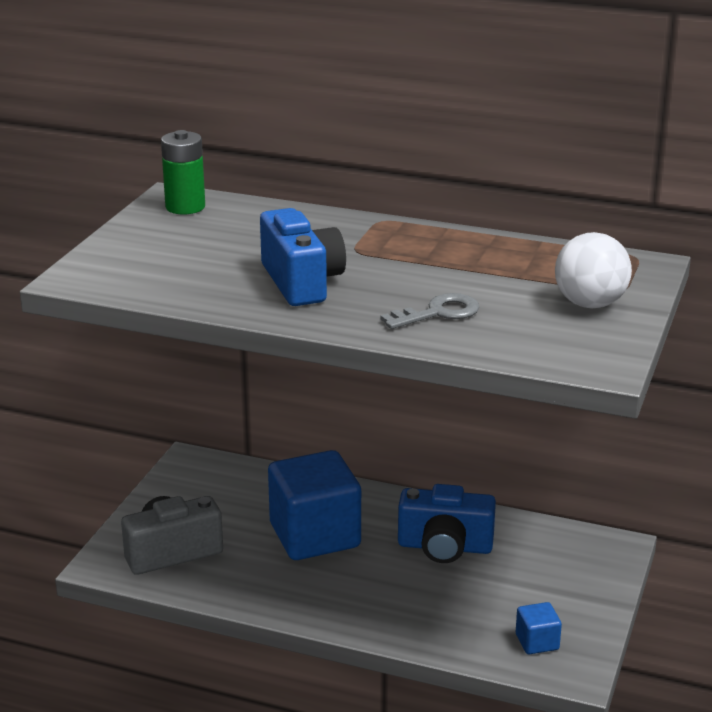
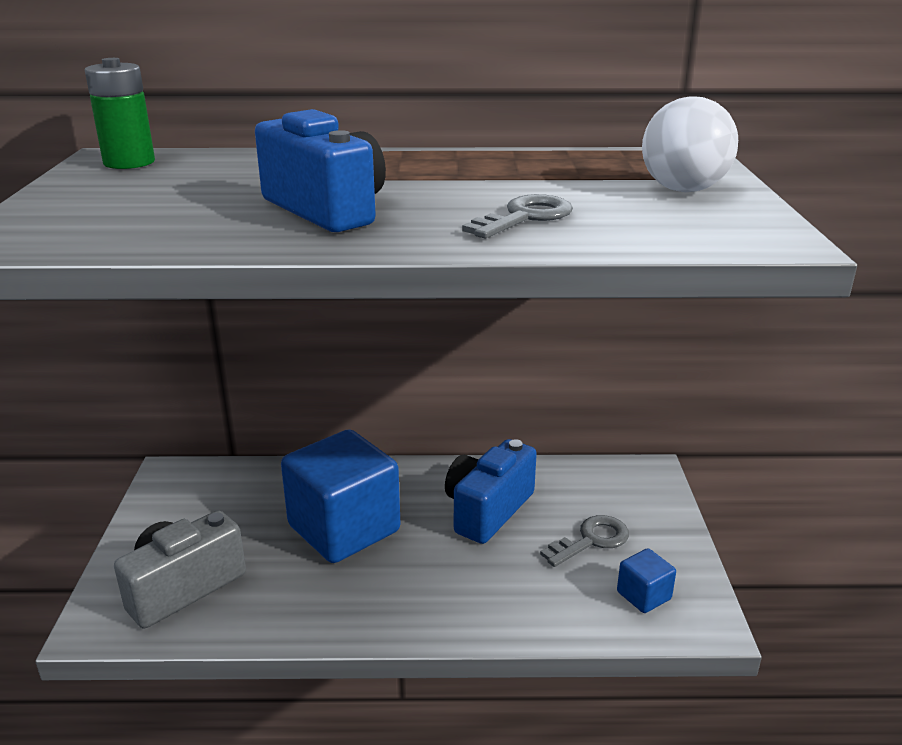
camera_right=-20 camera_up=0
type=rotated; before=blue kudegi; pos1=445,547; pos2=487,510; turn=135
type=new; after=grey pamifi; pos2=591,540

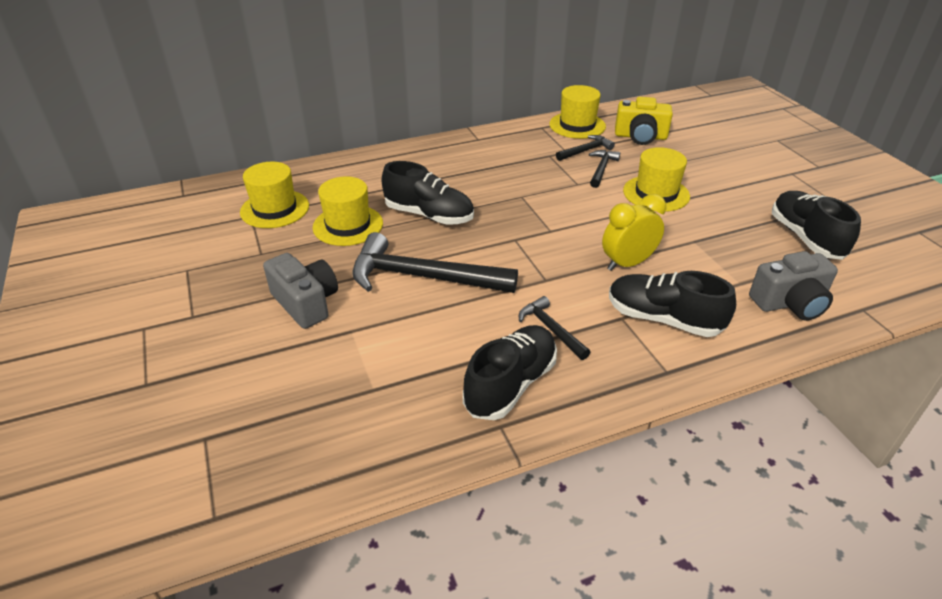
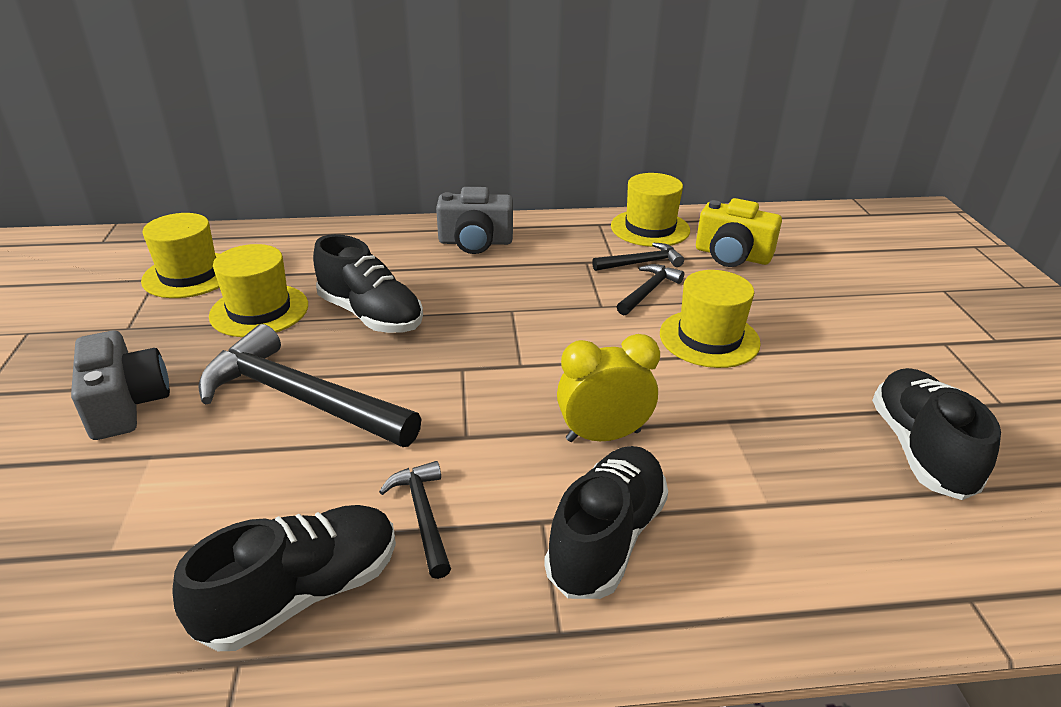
camera_right=15 camera_up=-5
type=rotated; before=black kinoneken; pos1=663,319; pos2=606,538; turn=75
type=shifted; before=grey kudegi; pos1=790,303; pos2=475,242

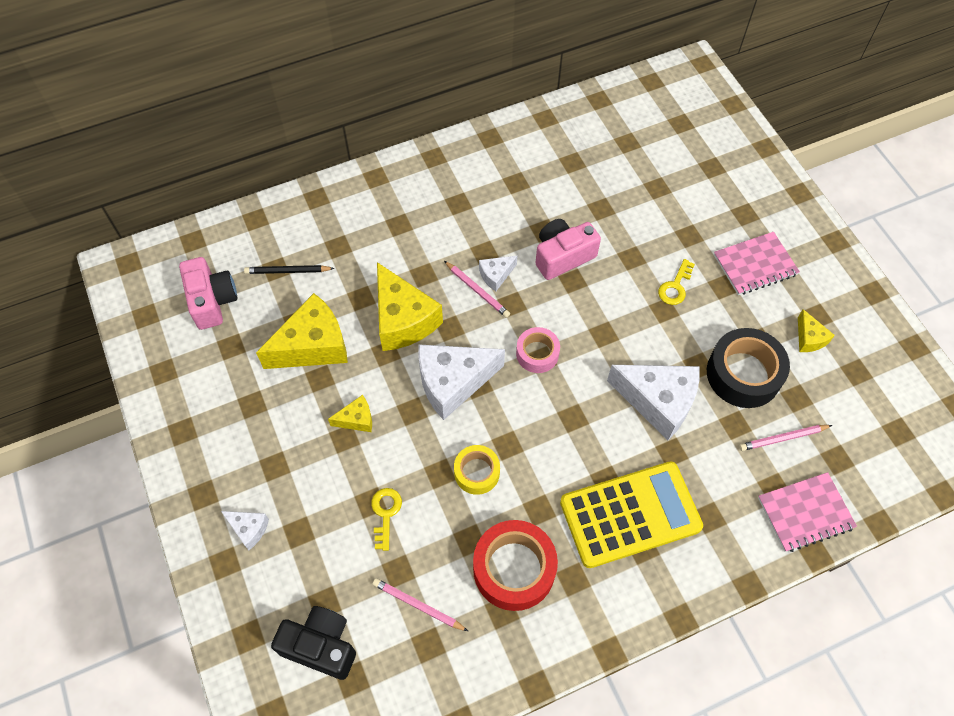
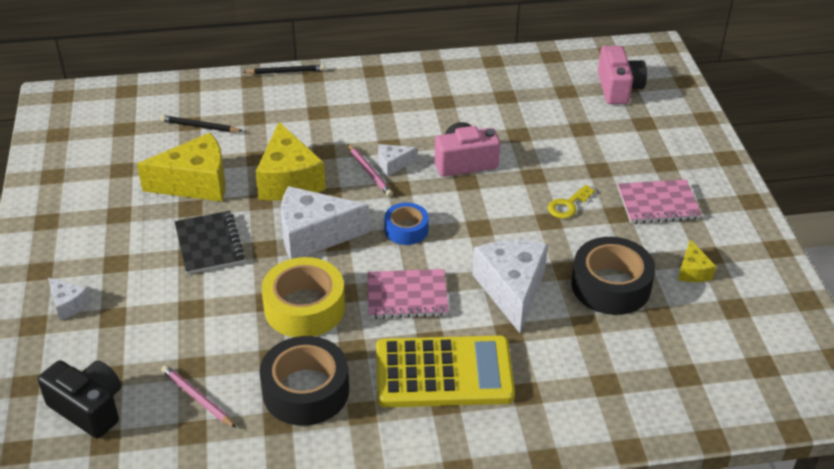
camera_right=15 camera_up=-20
type=shifted; before=pink kudegi; pos1=212,301; pos2=618,88
type=swapped; before=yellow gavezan; after=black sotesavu; pos1=356,419; pos2=209,244
type=gone; before=yellow pamifi; pos1=385,513
type=scaled; before=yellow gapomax; pos1=476,472; pos2=304,307; scale=1.71
type=repainted; before=red gapomax; after=black gapomax; pos1=514,569; pos2=305,390
type=repainted; before=pink gapomax; after=blue gapomax; pos1=537,354; pos2=406,229
type=rotated; before=white gavezan; pos1=658,402; pos2=512,290; turn=-135
type=gone; before=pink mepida; pos1=783,438
type=shifted; before=pink sotesavu; pos1=805,513; pos2=407,296
type=new; after=black mepida; pos2=286,72

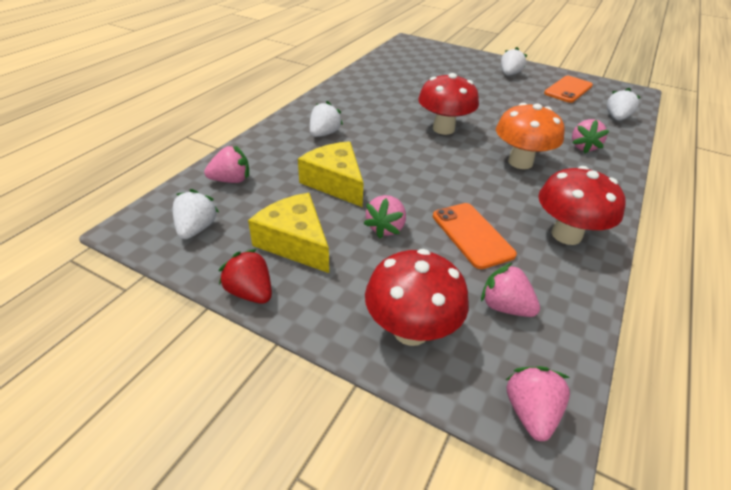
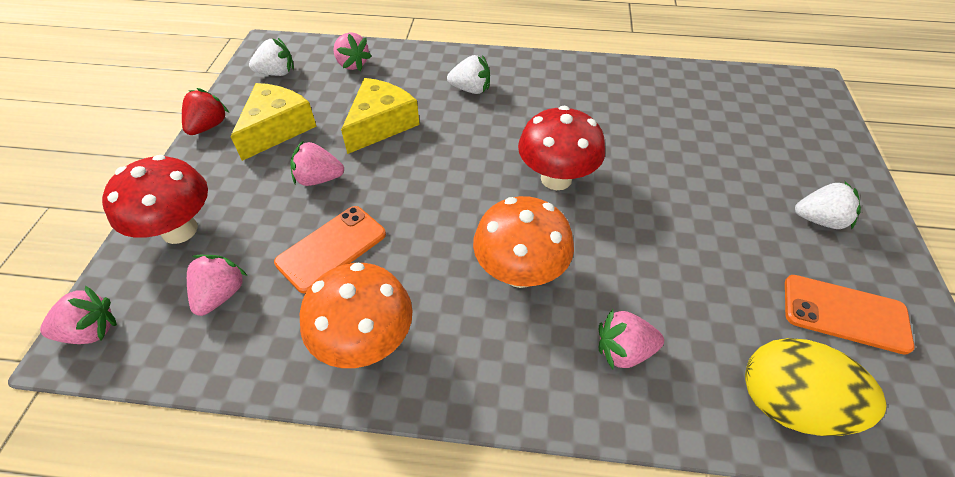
camera_right=70 camera_up=10
type=repainted; before=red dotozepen; after=orange dotozepen; pos1=566,235; pos2=366,342
type=swapped; before=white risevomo; after=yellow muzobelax; pos1=616,118; pos2=789,404

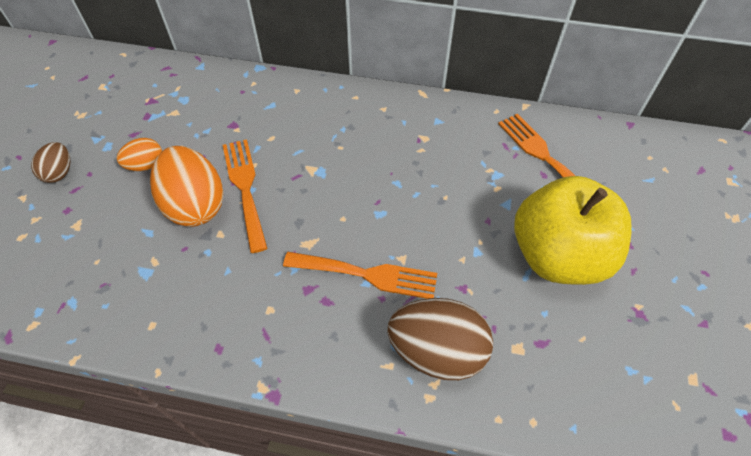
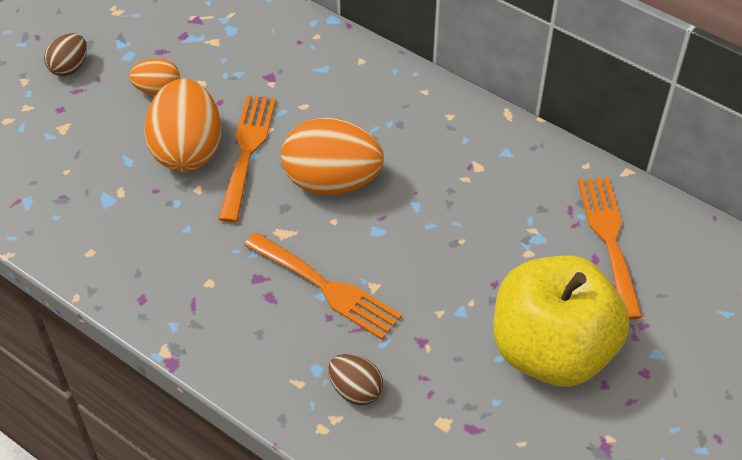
camera_right=25 camera_up=-5
type=scaled; before=brown muzobelax; pos1=437,351; pos2=355,390; scale=0.52
type=new; after=orange muzobelax; pos2=332,181

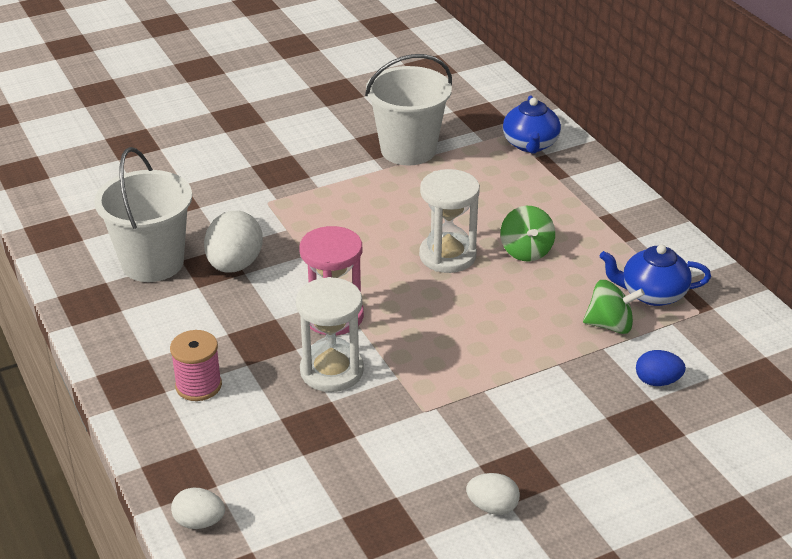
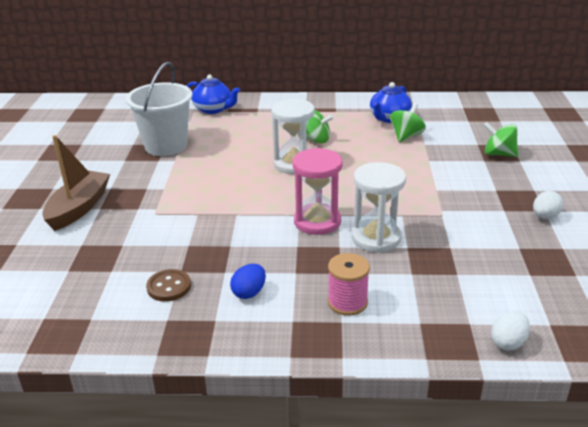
camera_right=-60 camera_up=-5
type=swapped; before=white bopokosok; after=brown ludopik; pos1=152,263; pos2=169,287
type=gone; before=white muzobelax; pos1=234,265
type=shifted; before=blue muzobelax; pos1=657,381; pos2=249,292
type=new; after=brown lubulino; pos2=79,208
type=new; after=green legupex; pos2=498,154

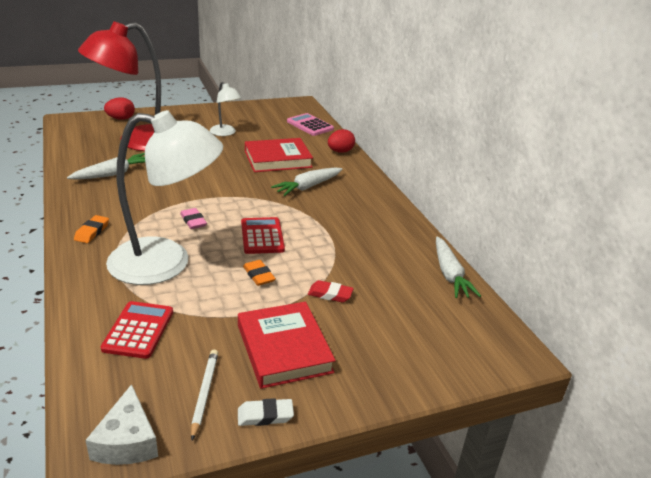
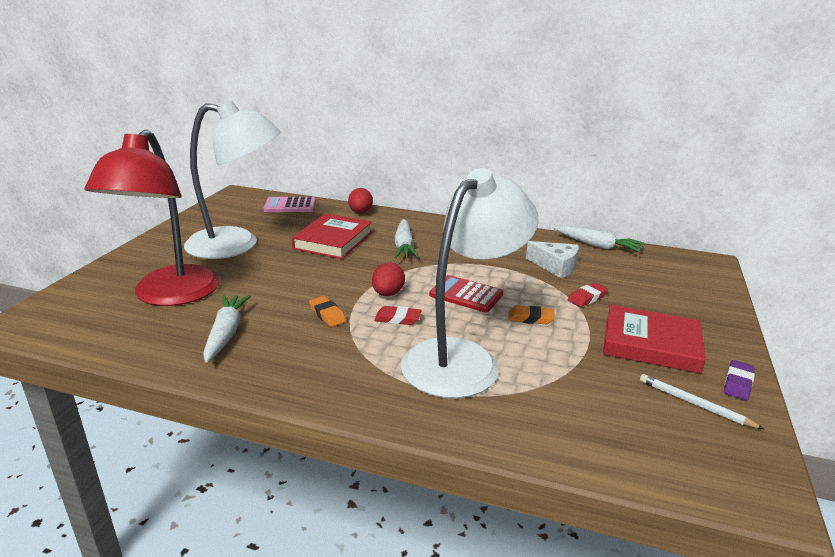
camera_right=-50 camera_up=-5
type=shifted; before=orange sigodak; pos1=92,232; pos2=327,314
type=shifted; before=white gavezan; pos1=127,441; pos2=555,266
type=gone; before=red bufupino; pos1=138,330
type=shifted; before=red muzobelax; pos1=121,119; pos2=388,294
type=repainted; before=pink sigodak; after=red sigodak; pos1=193,221; pos2=397,319
type=scaled; before=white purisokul; pos1=225,133; pos2=237,245; scale=2.13
type=repainted; before=white sigodak; after=purple sigodak; pos1=265,415; pos2=738,383

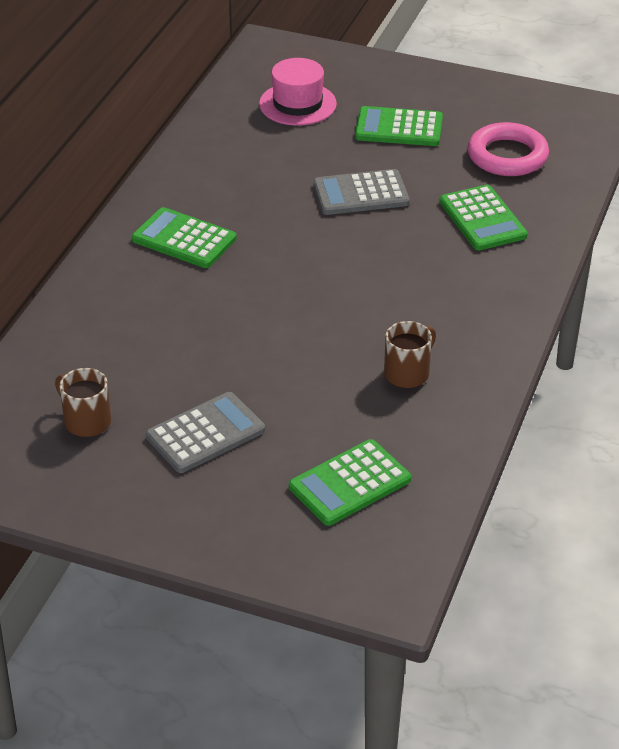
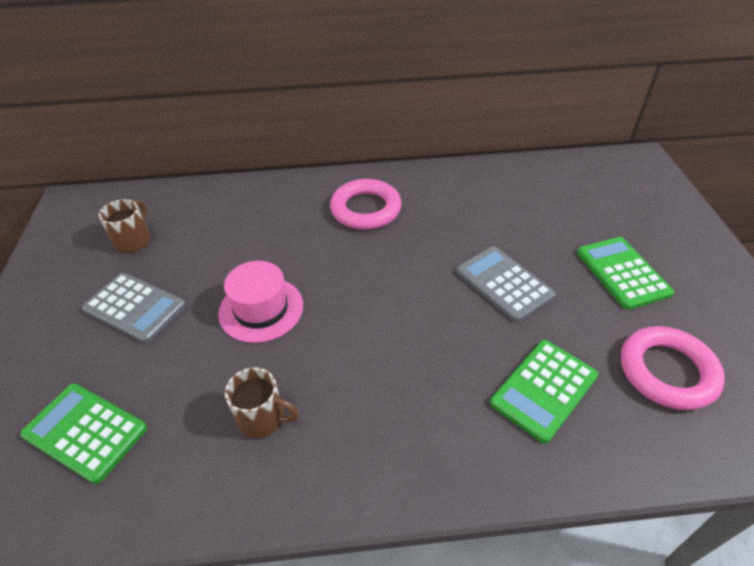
camera_right=65 camera_up=5
type=swapped; before=green bufupino; after=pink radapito; pos1=184,239; pos2=366,209
type=shifted; before=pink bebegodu; pos1=297,104; pos2=261,309

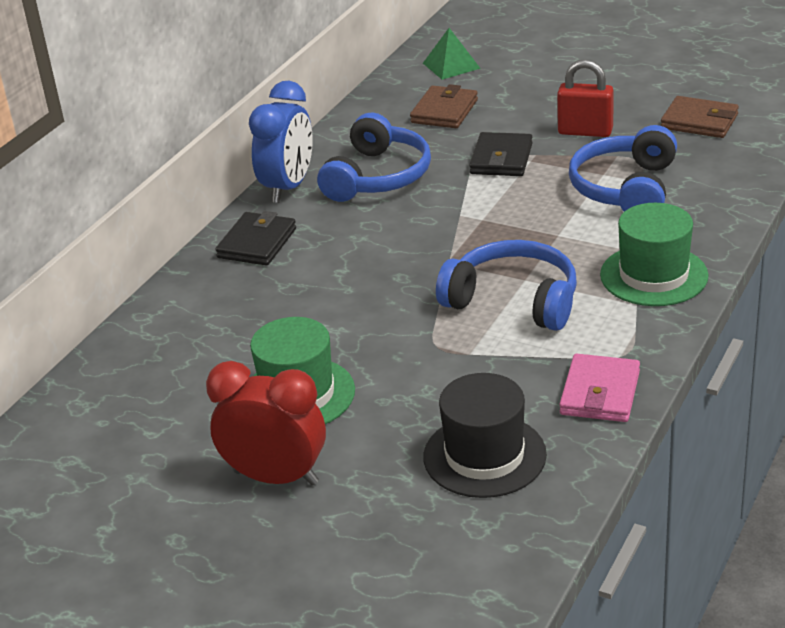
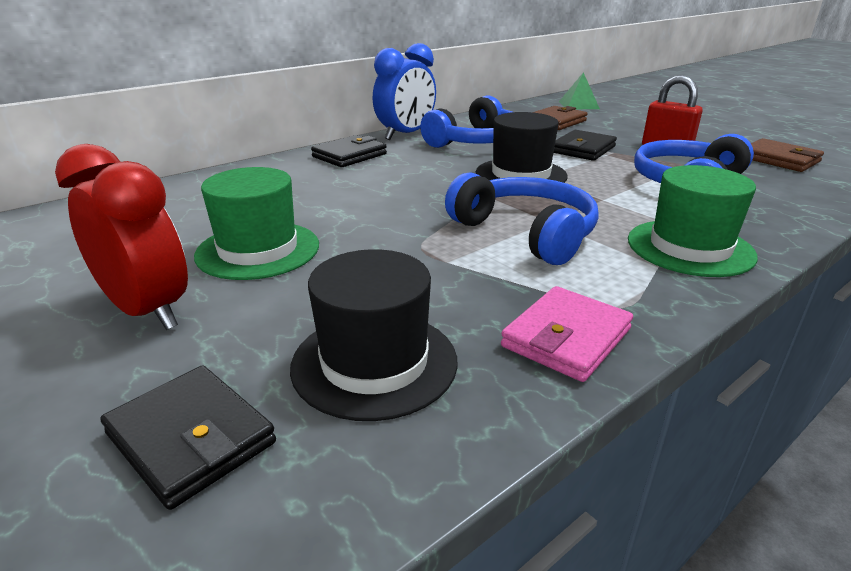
camera_right=20 camera_up=-5
type=new; after=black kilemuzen; pos2=191,438
type=new; after=black bebegodu; pos2=521,174

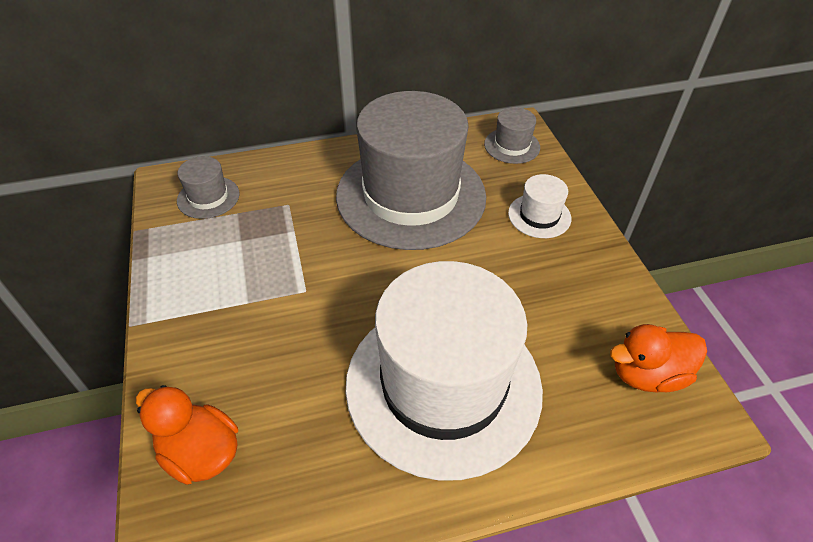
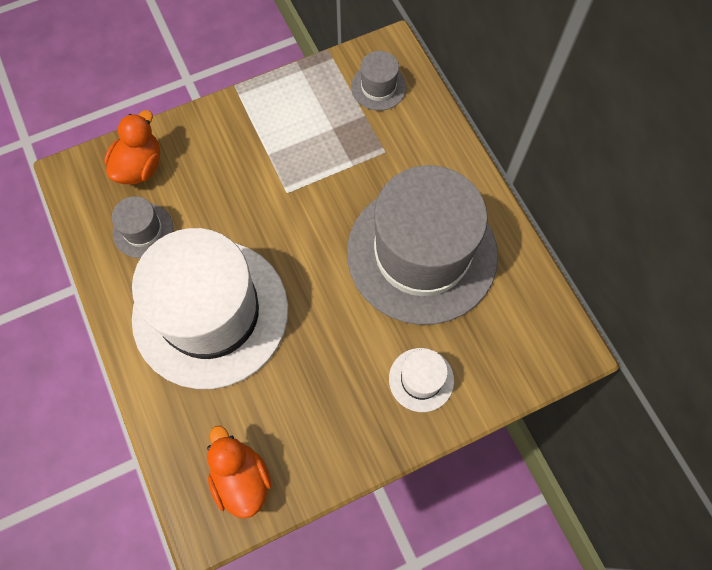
camera_right=80 camera_up=20
type=shifted; before=grey bebegodu; pos1=512,146; pos2=143,230

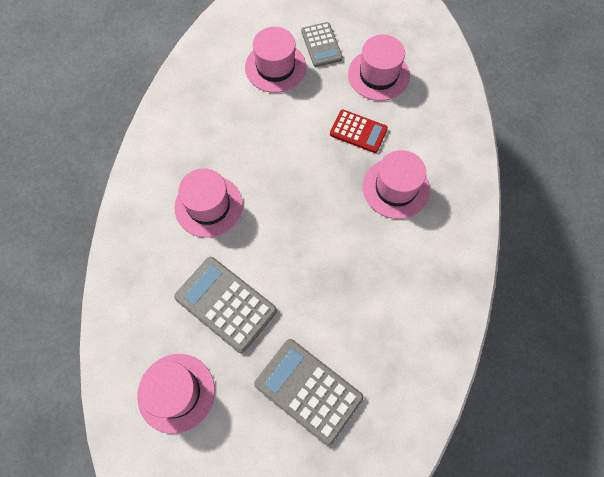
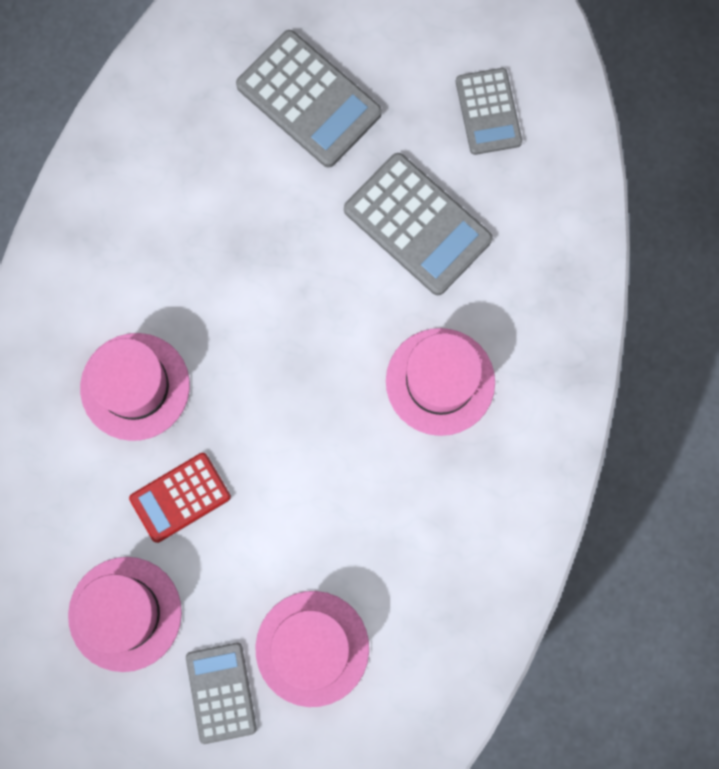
camera_right=-175 camera_up=10
type=swapped; before=pink bebegodu; after=grey bufupino; pos1=176,392; pos2=488,112
type=rotated; before=red bufupino; pos1=358,131; pos2=180,497; turn=-60

